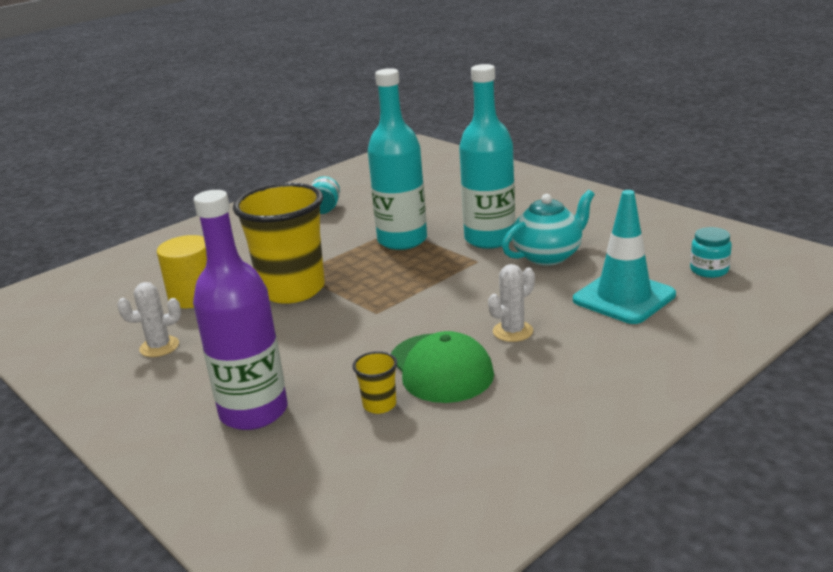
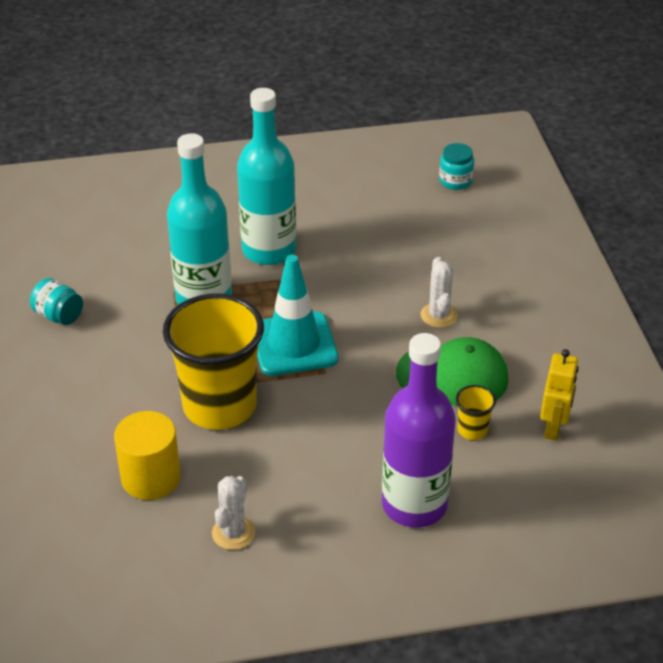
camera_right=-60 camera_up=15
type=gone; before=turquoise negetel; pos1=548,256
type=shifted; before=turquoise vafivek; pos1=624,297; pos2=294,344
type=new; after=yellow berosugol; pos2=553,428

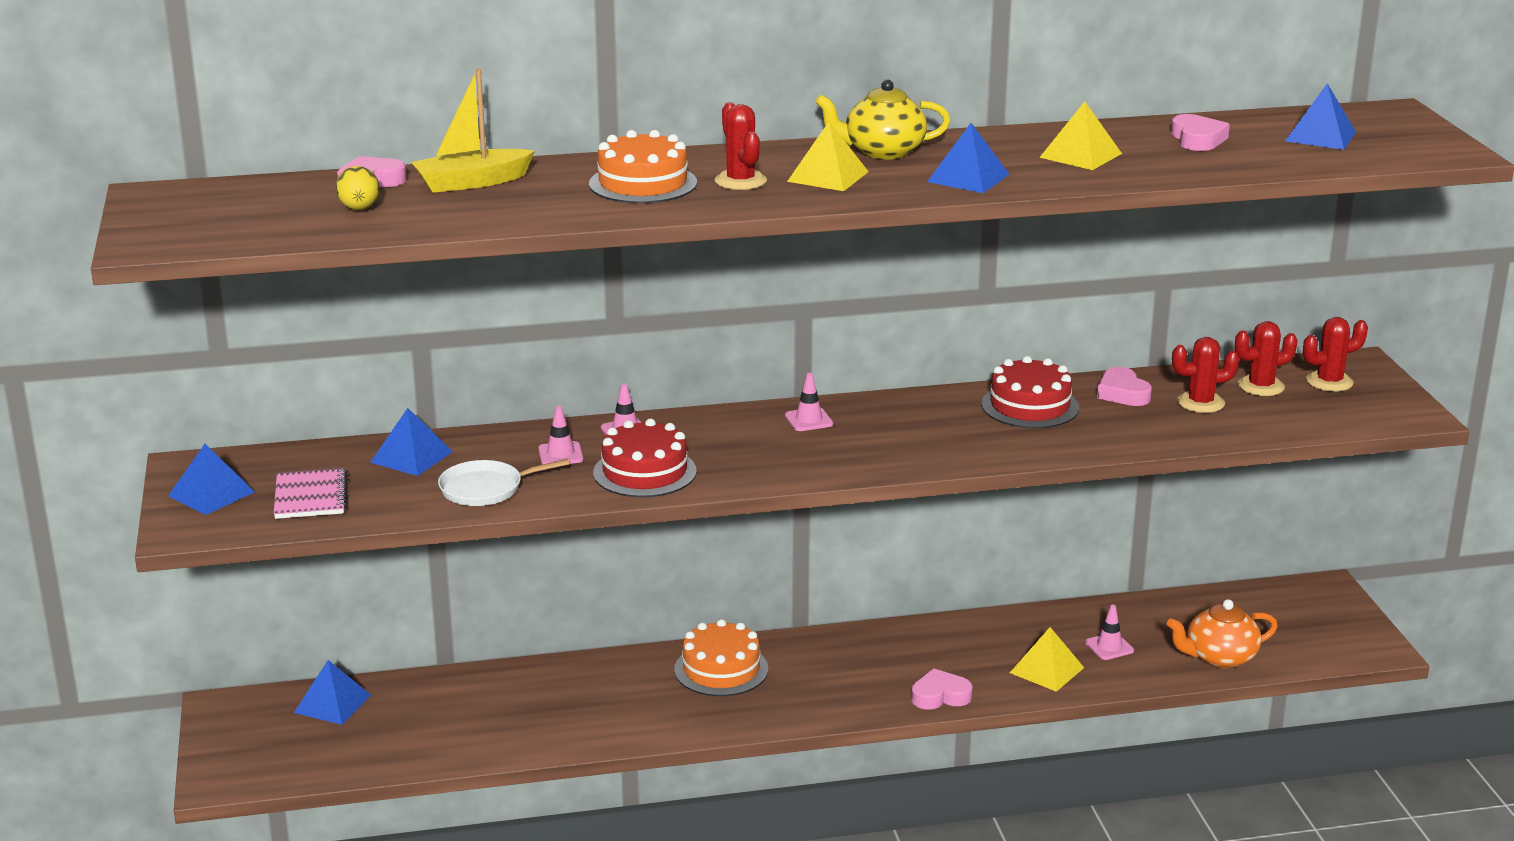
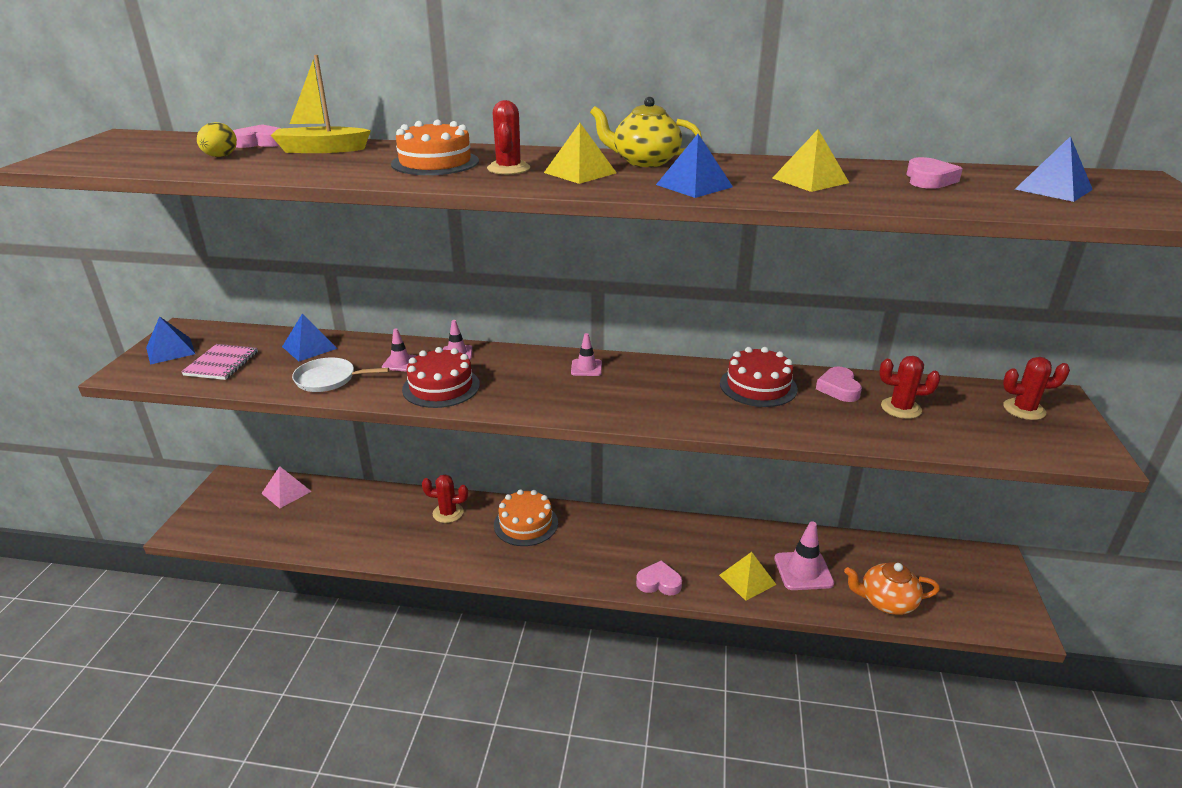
camera_right=20 camera_up=5
type=repainted; before=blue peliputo; after=pink peliputo; pos1=332,703; pos2=286,492
type=scaled; before=pink vafivek; pos1=1109,647; pos2=803,571; scale=1.73
type=shifted; before=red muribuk; pos1=1260,386; pos2=448,513

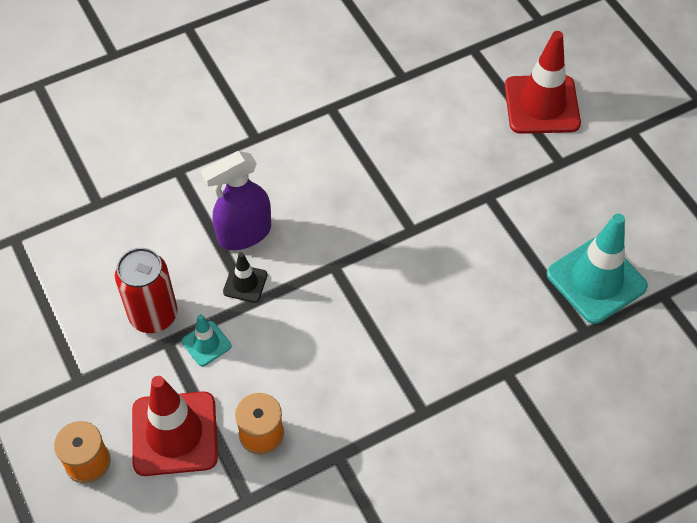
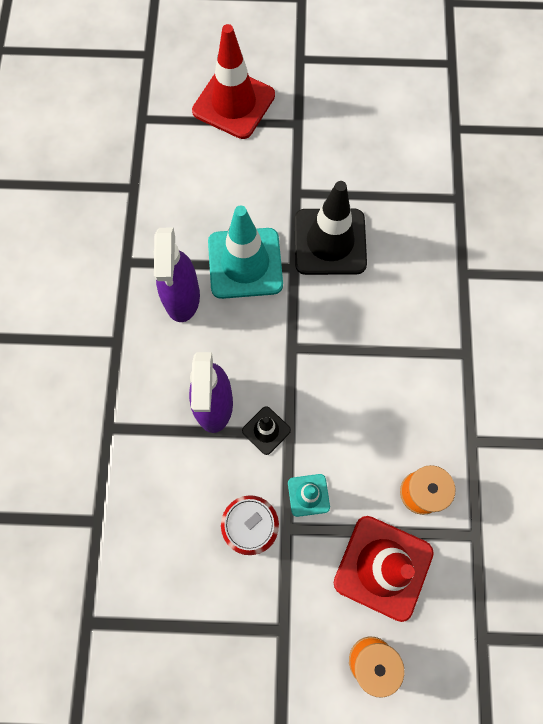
camera_right=-60 camera_up=15
type=shifted; before=turquoise vafivek; pos1=596,280; pos2=245,263
type=new; after=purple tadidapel; pos2=182,297
type=new; after=black vafivek; pos2=330,242

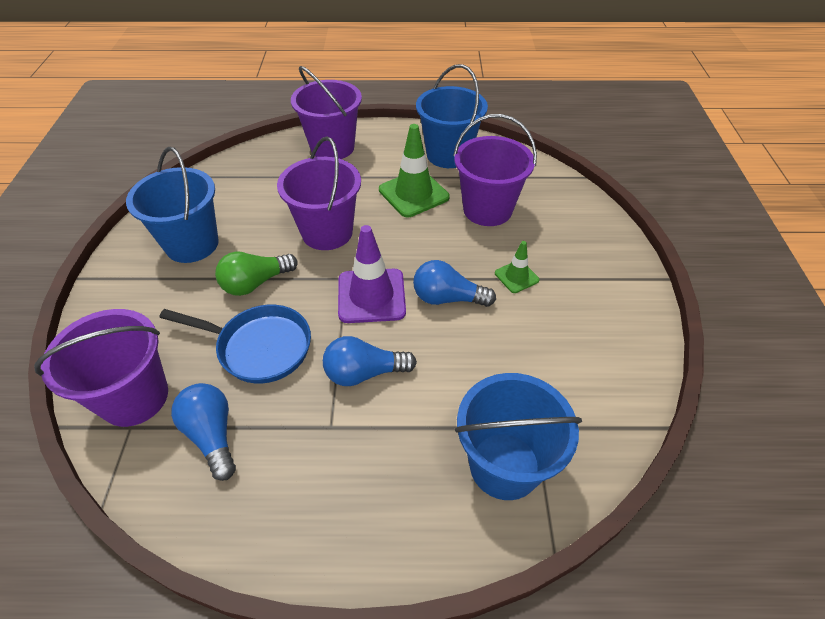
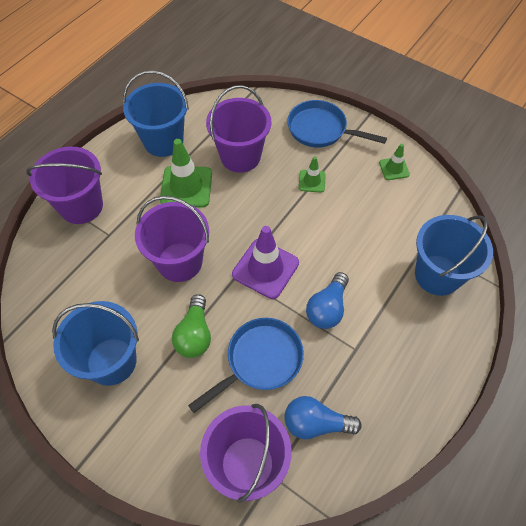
camera_right=-55 camera_up=10
type=gone; before=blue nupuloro; pos1=447,298
type=new; after=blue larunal; pos2=321,130
type=new; after=green vafivek; pos2=394,168

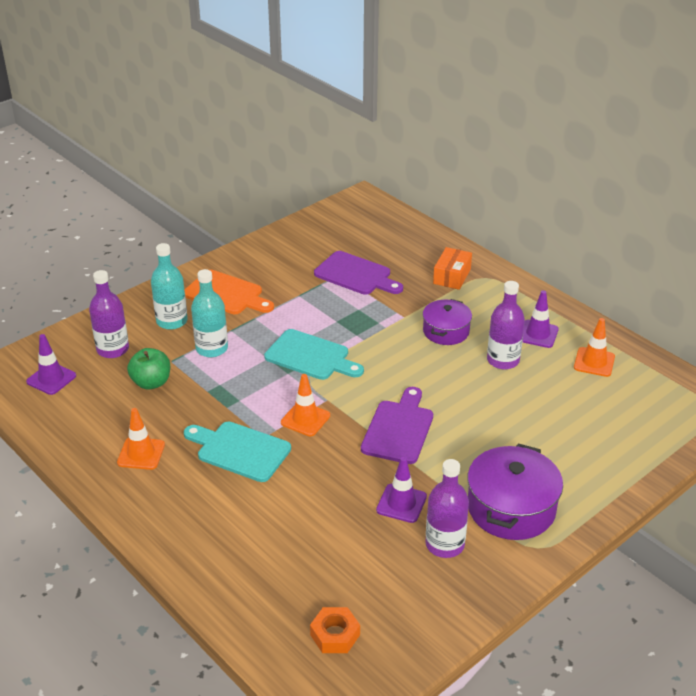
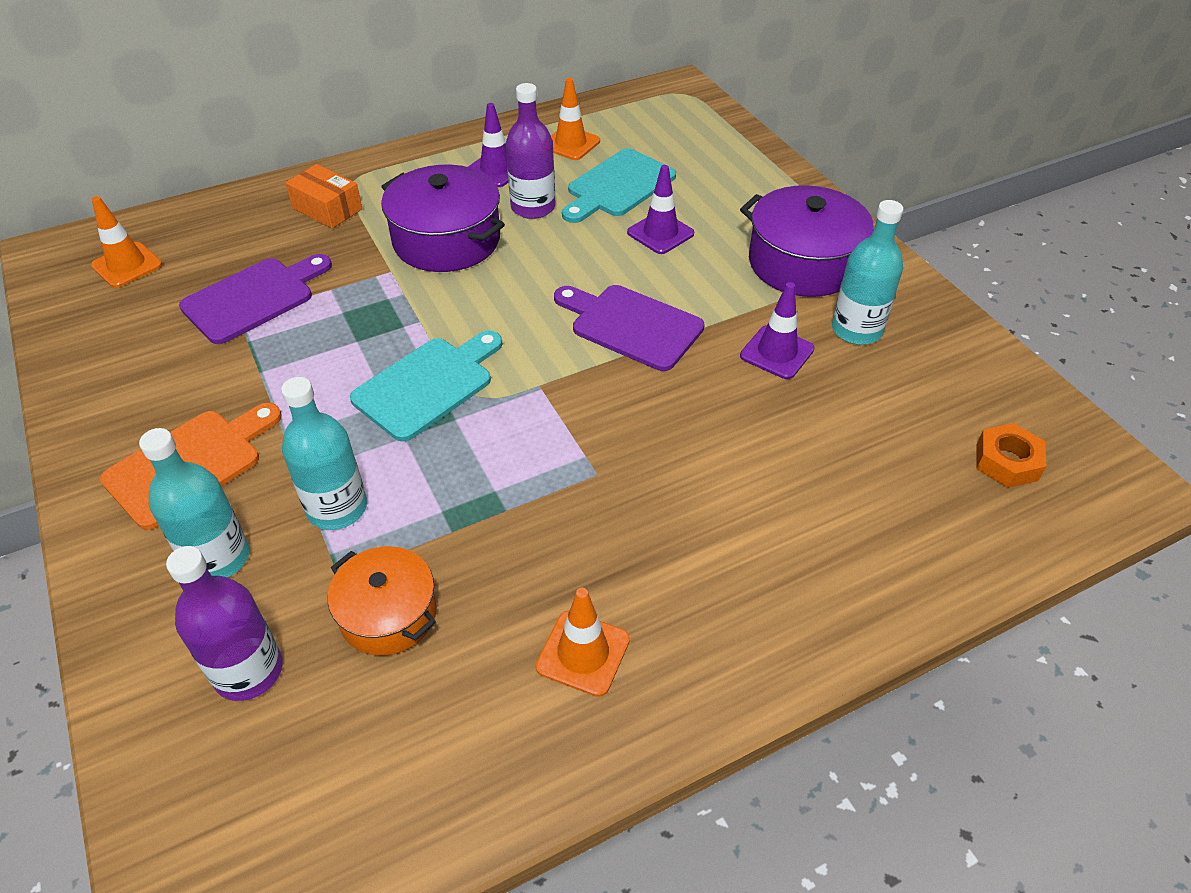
camera_right=-75 camera_up=10
type=shifted; before=purple vafivek; pos1=51,379; pos2=660,233
type=swapped; before=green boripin; after=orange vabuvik; pos1=151,383; pos2=388,614
type=shifted; before=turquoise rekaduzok; pos1=240,450; pos2=618,186
type=shifted; before=orange vafivek; pos1=305,419; pos2=127,265
type=scaled; before=purple vabuvik; pos1=446,331; pos2=446,240; scale=1.59
type=repainted; before=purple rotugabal; after=turquoise rotugabal; pos1=445,544; pos2=856,330

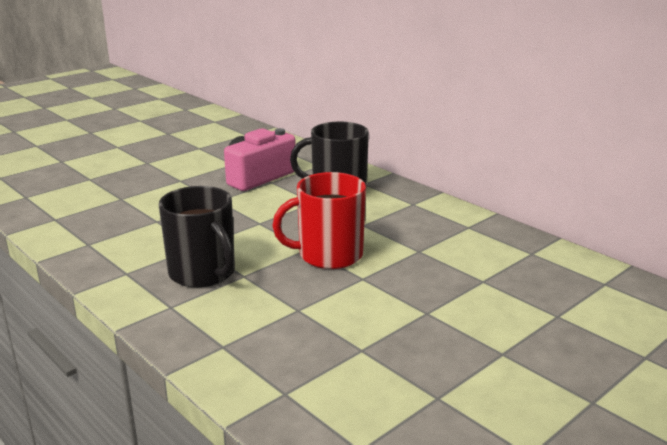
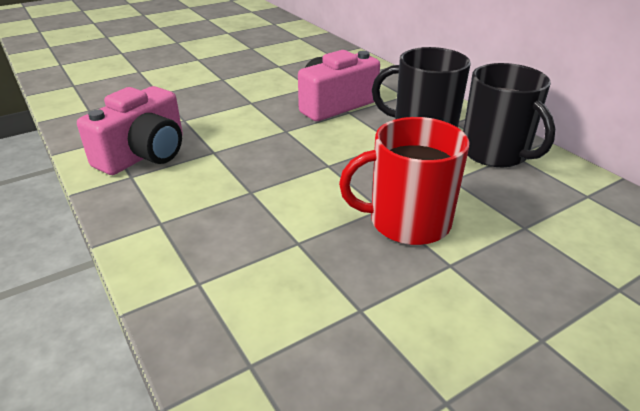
camera_right=10 camera_up=10
type=shifted; before=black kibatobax; pos1=203,273; pos2=496,153
type=new; after=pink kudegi; pos2=144,154

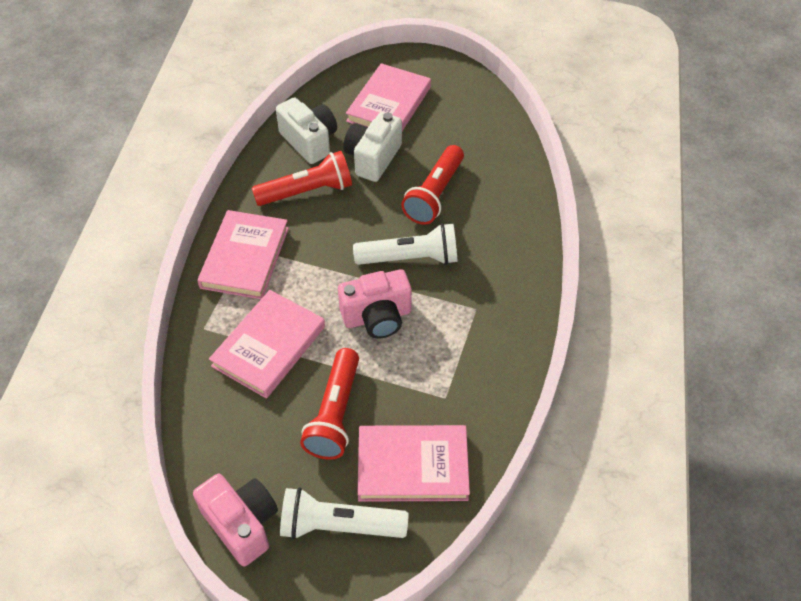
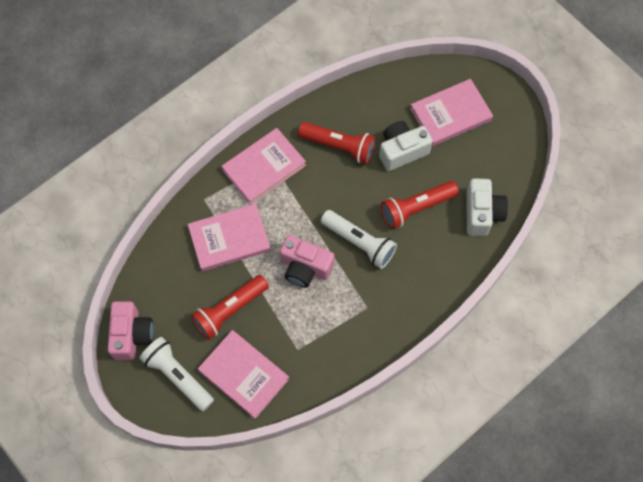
camera_right=40 camera_up=15
type=shifted; before=white kudegi; pos1=309,141; pos2=482,213

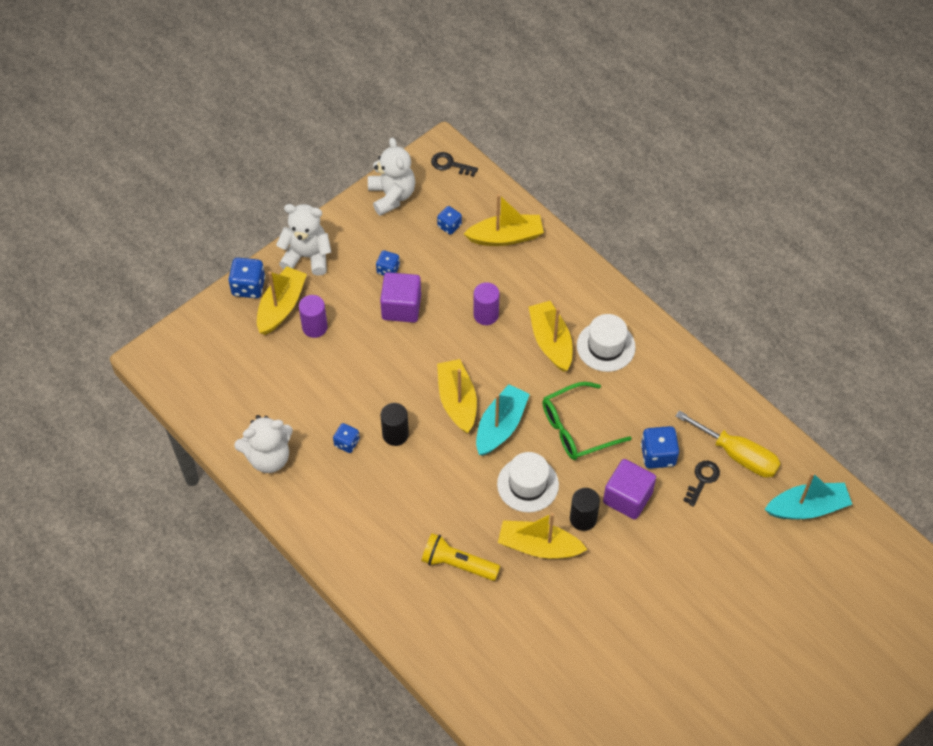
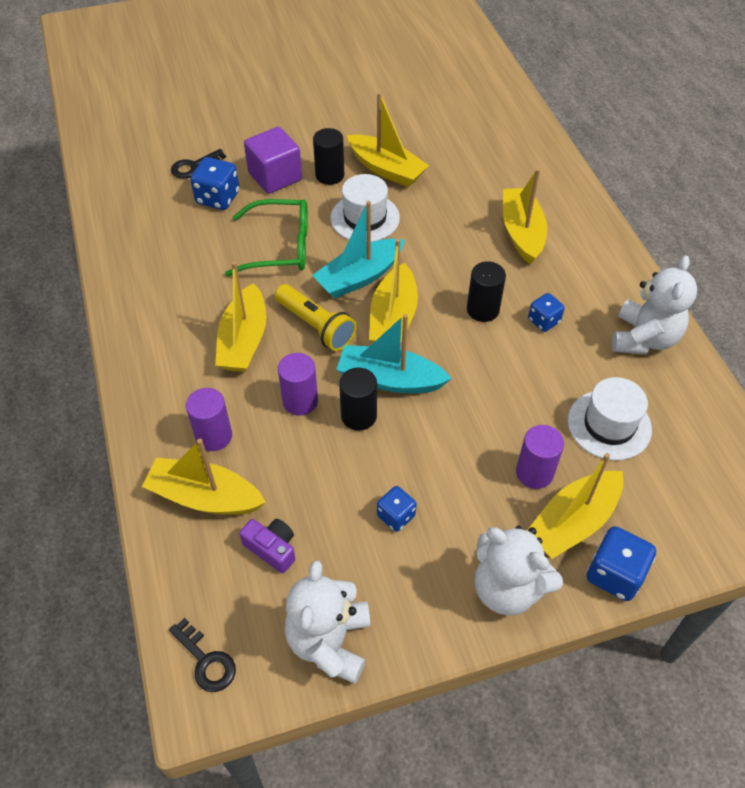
camera_right=-155 camera_up=-5
type=rotated; before=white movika; pos1=268,457; pos2=644,338; turn=105
type=gone; before=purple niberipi; pos1=401,307
type=shifted; before=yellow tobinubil; pos1=457,564; pos2=316,326
type=swapped; before=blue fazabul; after=purple kudegi; pos1=449,226; pos2=272,549
type=shifted; before=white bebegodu; pos1=606,346; pos2=609,425
type=gone; before=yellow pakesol; pos1=737,455
type=shifted; before=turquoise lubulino; pos1=807,508; pos2=390,379
type=new; after=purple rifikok; pos2=214,436
type=new; after=black rifikok; pos2=358,416
type=new; after=yellow lubulino; pos2=522,233

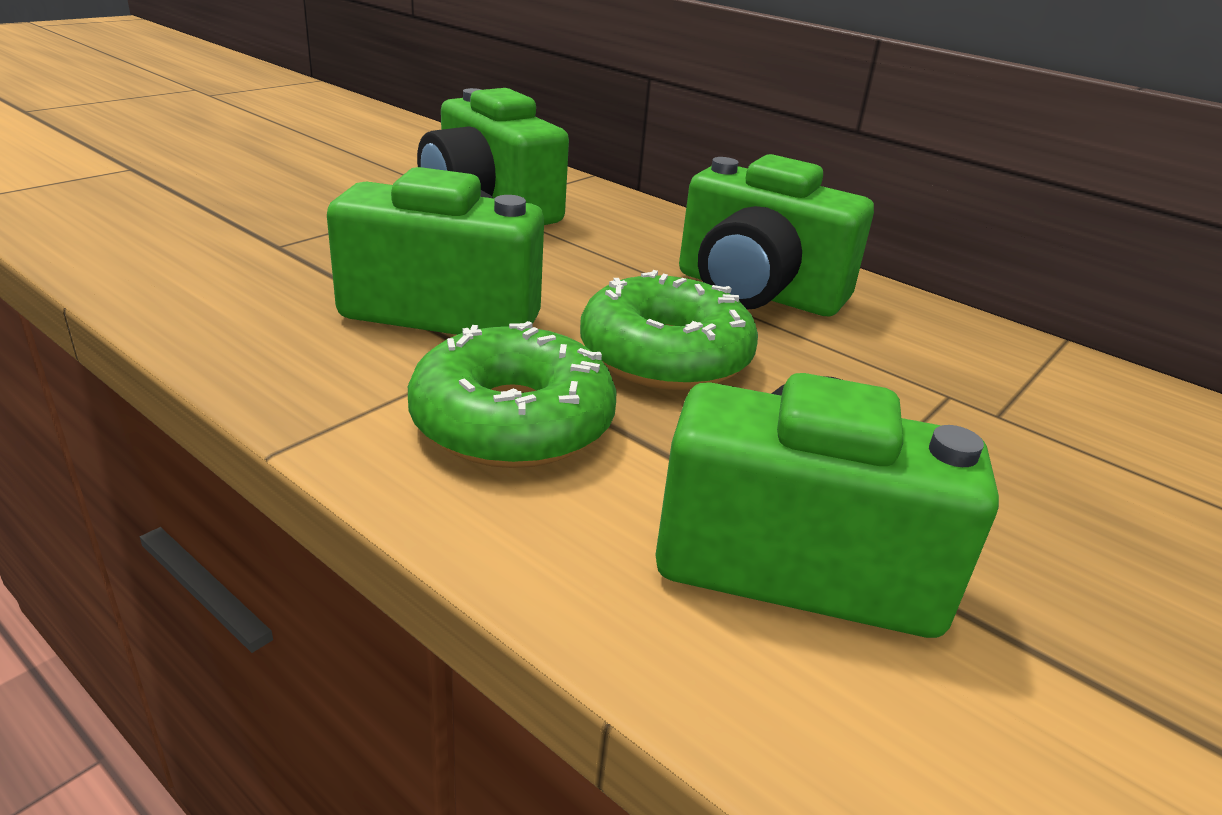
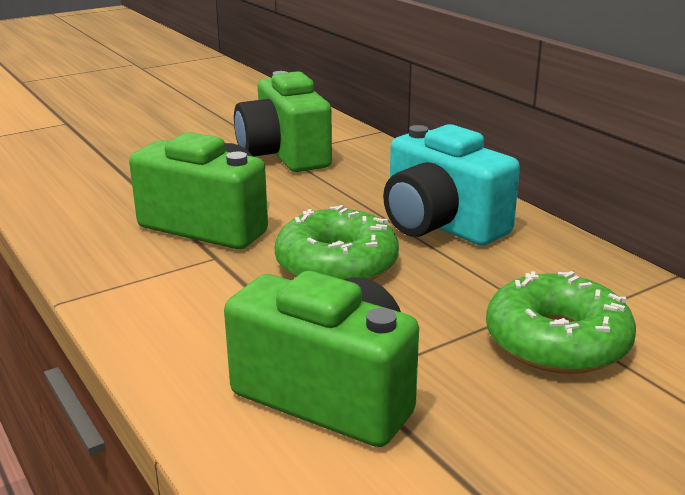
camera_right=20 camera_up=-5
type=shifted; before=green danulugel; pos1=512,422; pos2=557,341
type=repainted; before=green kudegi; after=turquoise kudegi; pos1=757,292; pos2=440,225

